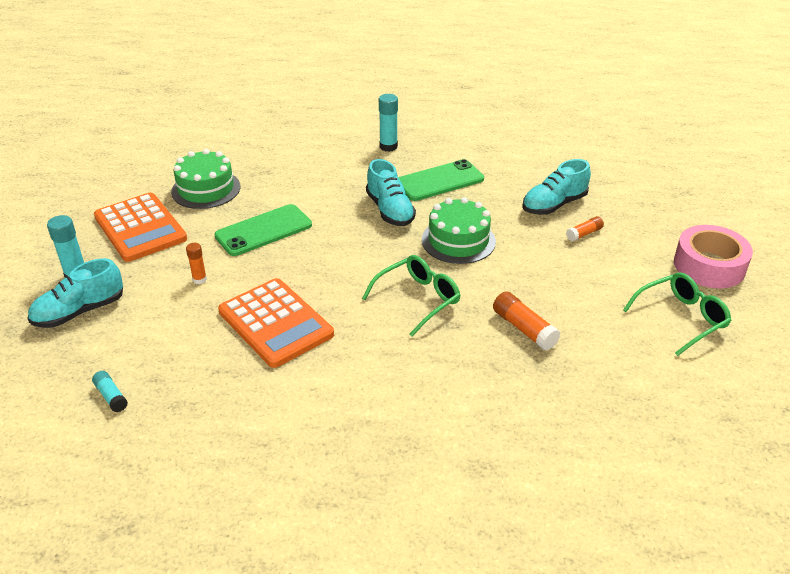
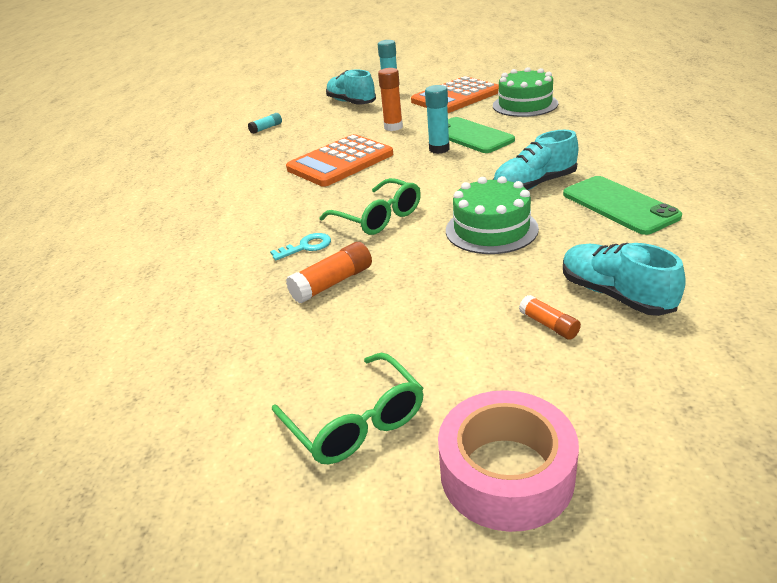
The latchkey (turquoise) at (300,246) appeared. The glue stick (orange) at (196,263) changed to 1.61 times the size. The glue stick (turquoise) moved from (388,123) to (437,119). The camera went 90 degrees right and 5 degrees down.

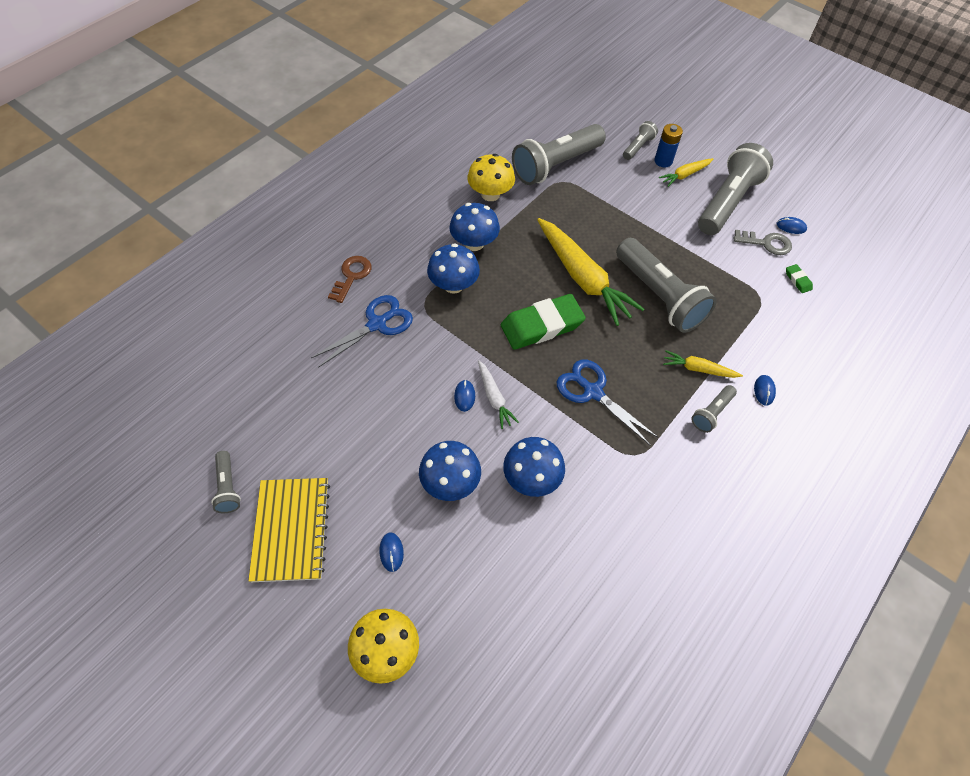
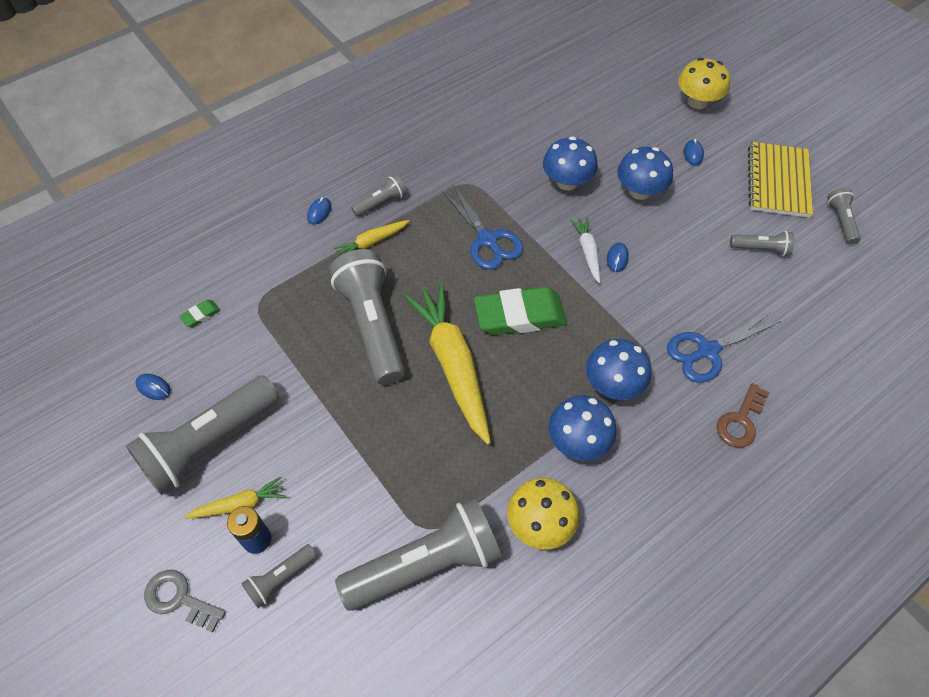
The latchkey (gray) moved from (763,242) to (185,601). The eraser (green) at (799,278) turned 60 degrees clockwise. The carrot (golden) at (703,364) turned 120 degrees clockwise. The flashlight (gray) at (762,243) appeared. The camera went 165 degrees left and 0 degrees up.

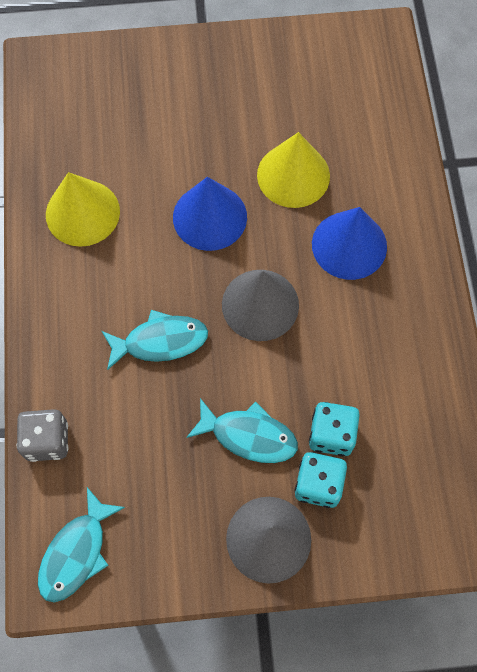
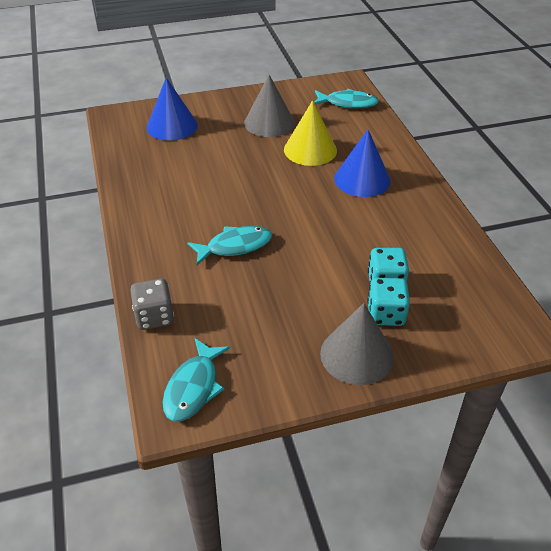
The cone shape (blue) moved from (210,214) to (172,109). The cone shape (gray) moved from (260,305) to (269,106). The fish figure (turquoise) moved from (242,430) to (346,99). The cone shape (golden) at (83,209) disappeared. The camera went 10 degrees left and 25 degrees down.

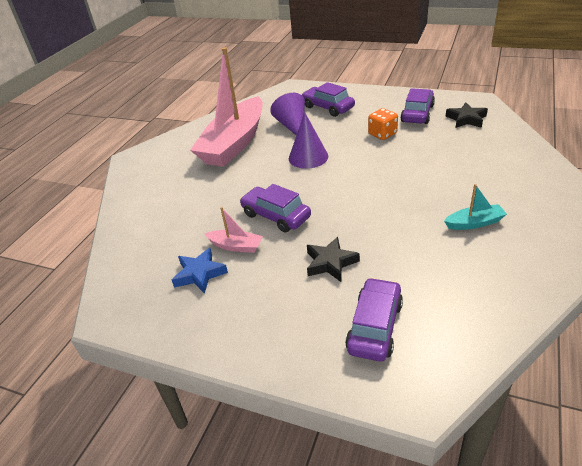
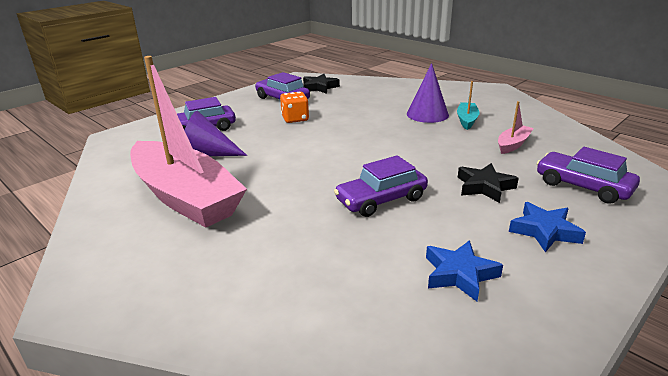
The cone shape (violet) moved from (308,140) to (428,93). The boat (rose-pink) moved from (234,230) to (516,127). The five-pointed star (blue) at (547,227) appeared. The camera went 70 degrees left and 10 degrees down.

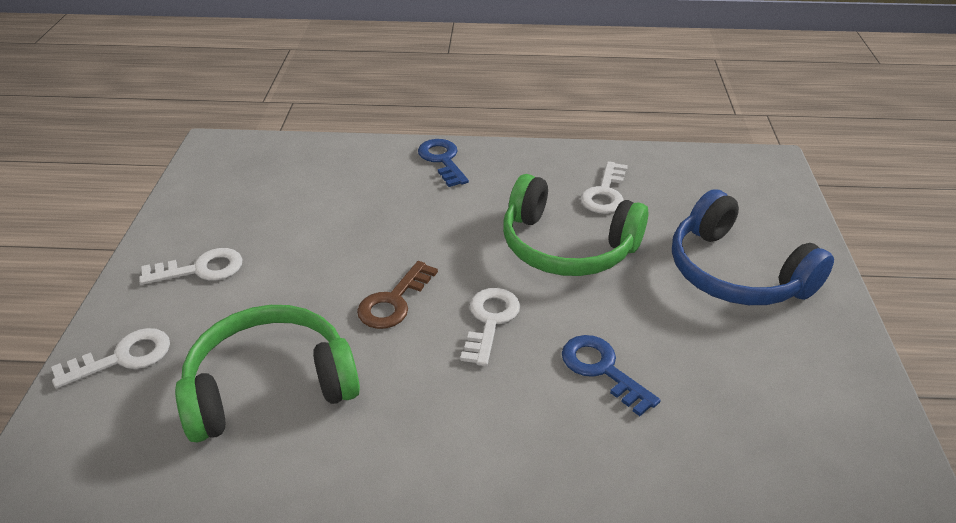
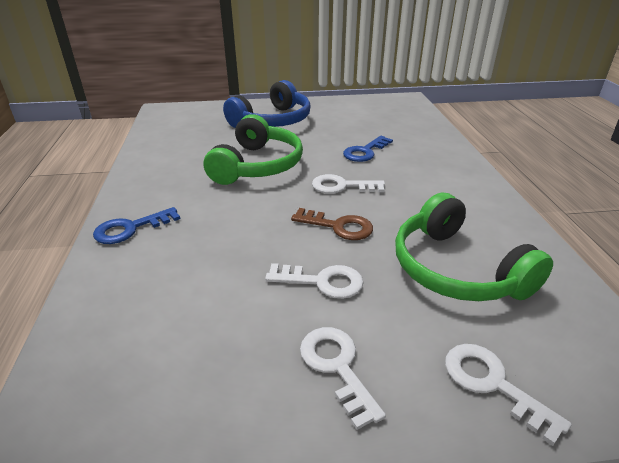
The latchkey (snow-white) moved from (604,187) to (314,281). The camera went 100 degrees left and 5 degrees down.

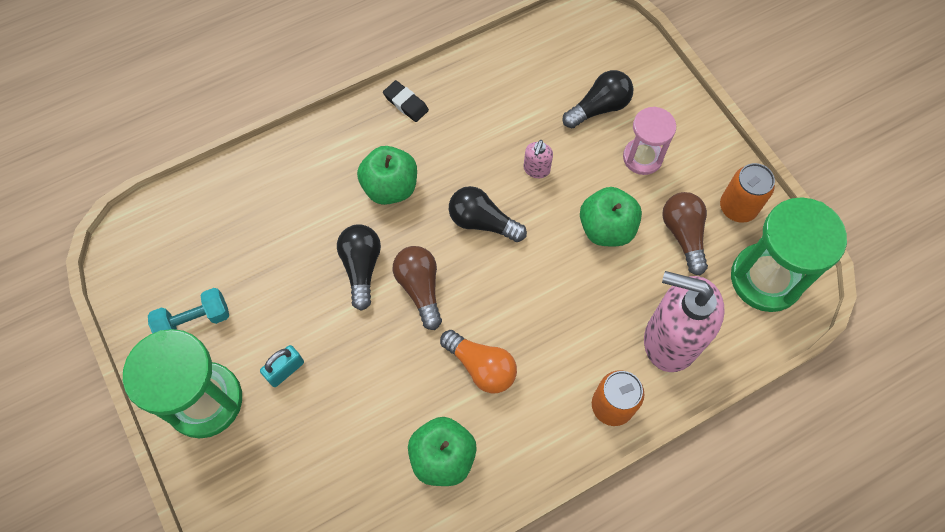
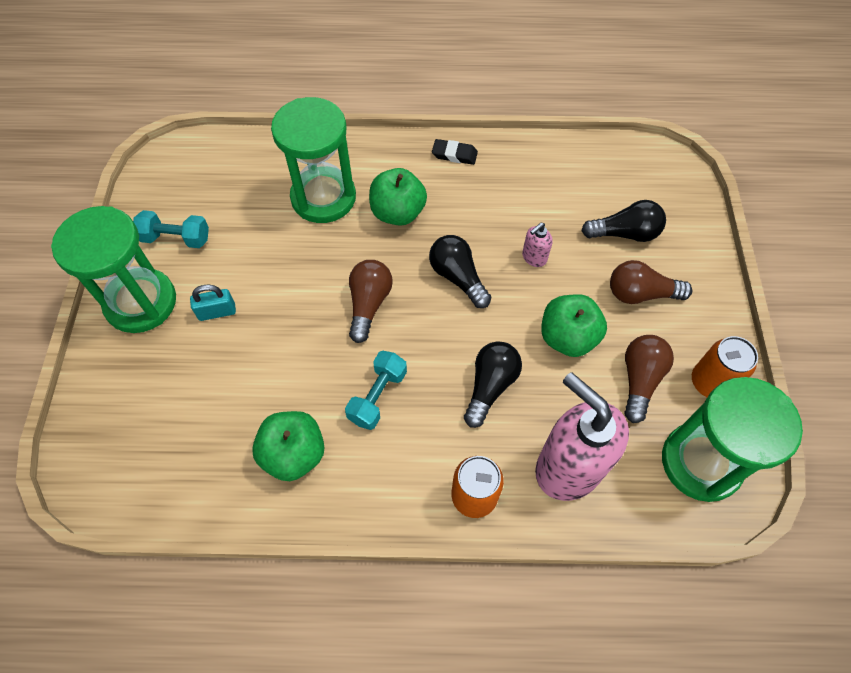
The sand timer (green) at (313,160) appeared. The light bulb (orange) at (478,362) was replaced by the free weight (turquoise) at (376,390). The eraser (jet-black) at (406,101) turned 60 degrees counterclockwise. The light bulb (jet-black) moved from (359,267) to (493,384). The sand timer (rose-pink) at (649,141) was replaced by the light bulb (dark brown) at (651,282). The camera went 30 degrees right and 5 degrees down.

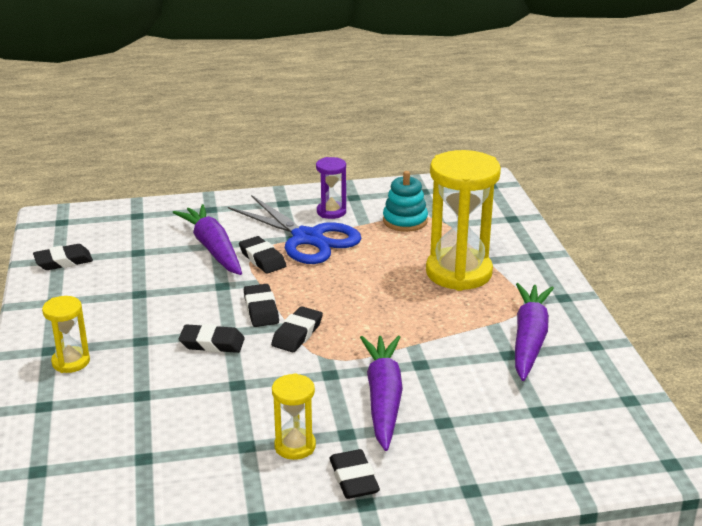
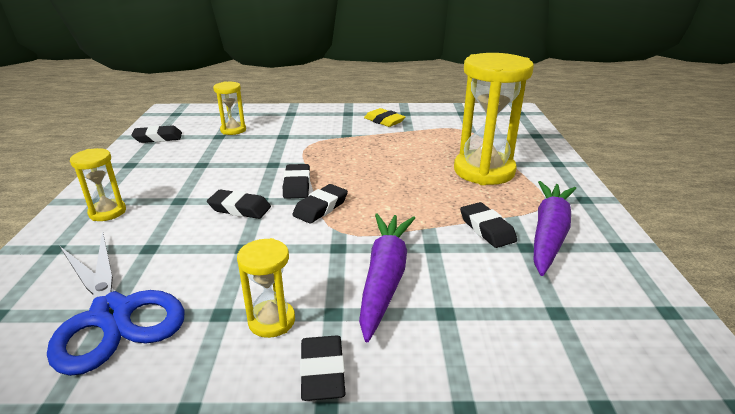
The pair of scissors (blue) moved from (295,229) to (115,303). The sand timer (golden) at (229,108) appeared. The sand timer (violet) at (331,188) was replaced by the eraser (golden) at (384,117). The eraser (jet-black) moved from (262,255) to (488,225). The carrot (violet) at (207,239) disappeared. The ring stacker (turquoise) at (405,201) disappeared. The camera went 10 degrees right and 0 degrees up.

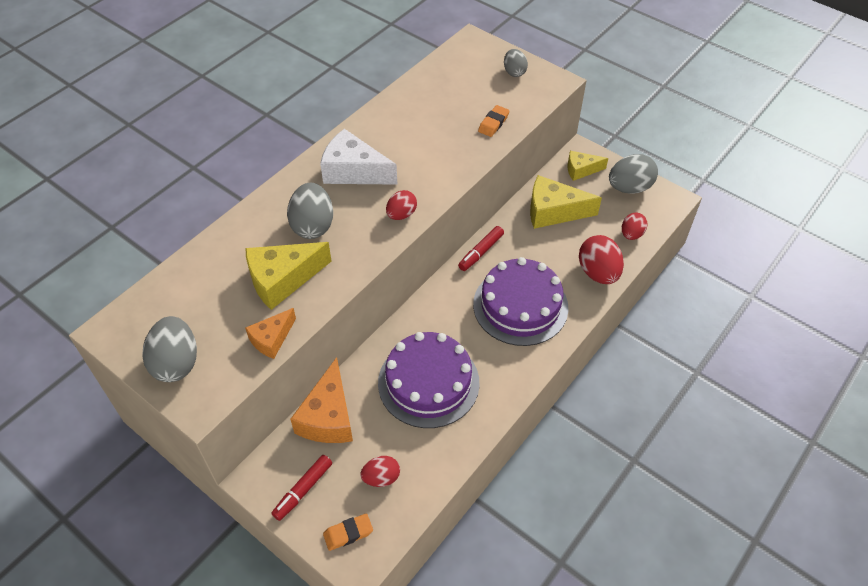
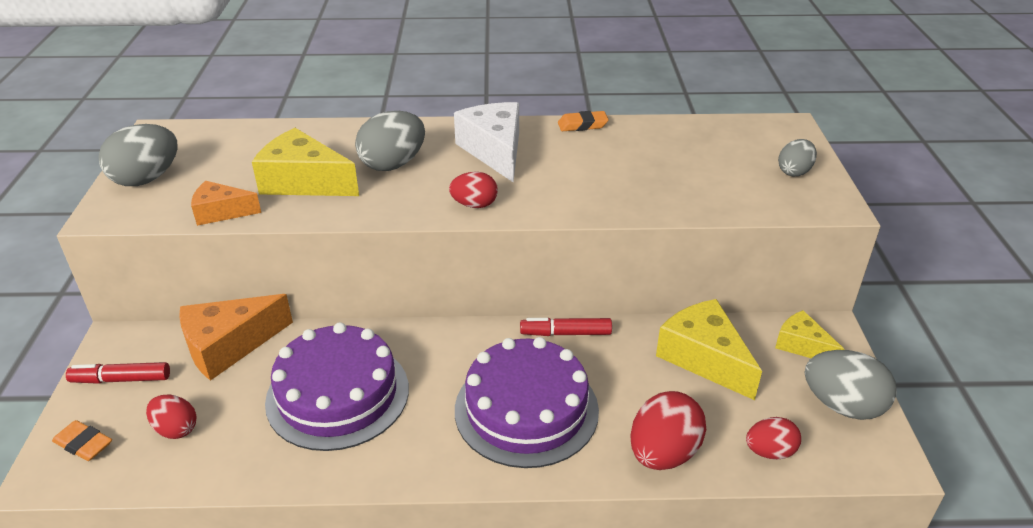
The eraser (orange) moved from (493,121) to (583,121). The camera went 50 degrees right and 15 degrees down.

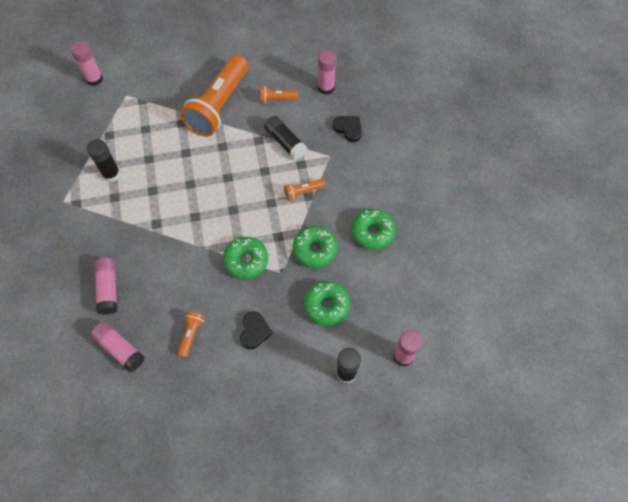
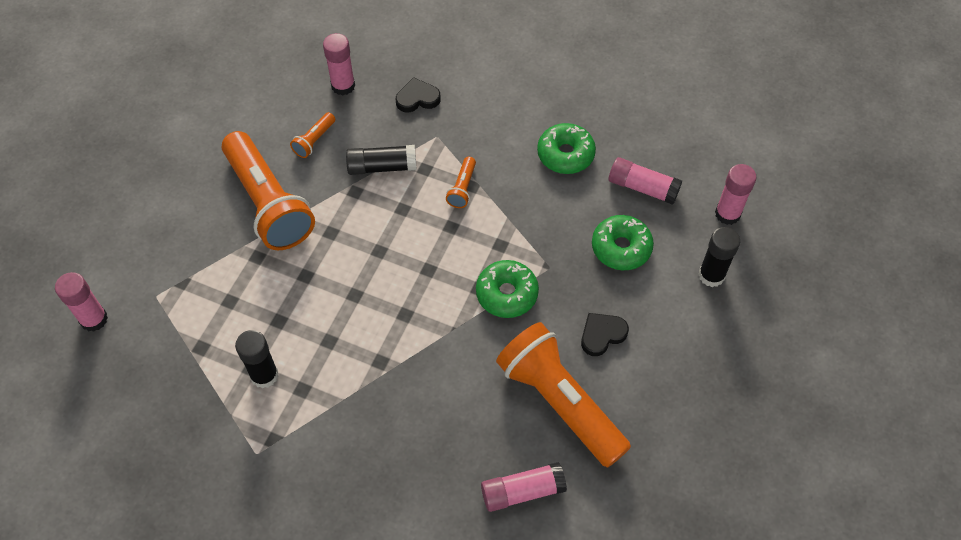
The flashlight (orange) at (191,334) changed to 2.43 times the size. The love heart (jet-black) at (256,330) turned 75 degrees counterclockwise. The glue stick (rose-pink) moved from (106,286) to (645,181). The donut (green) at (315,247) disappeared. The camera went 55 degrees left and 5 degrees down.

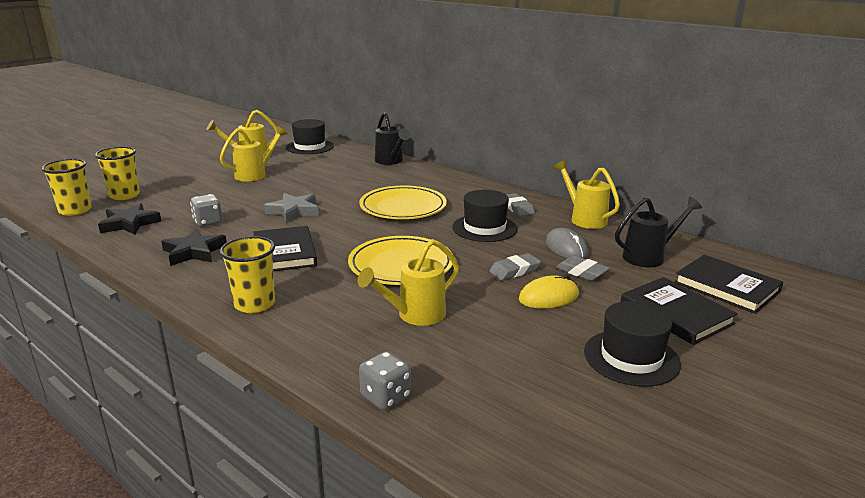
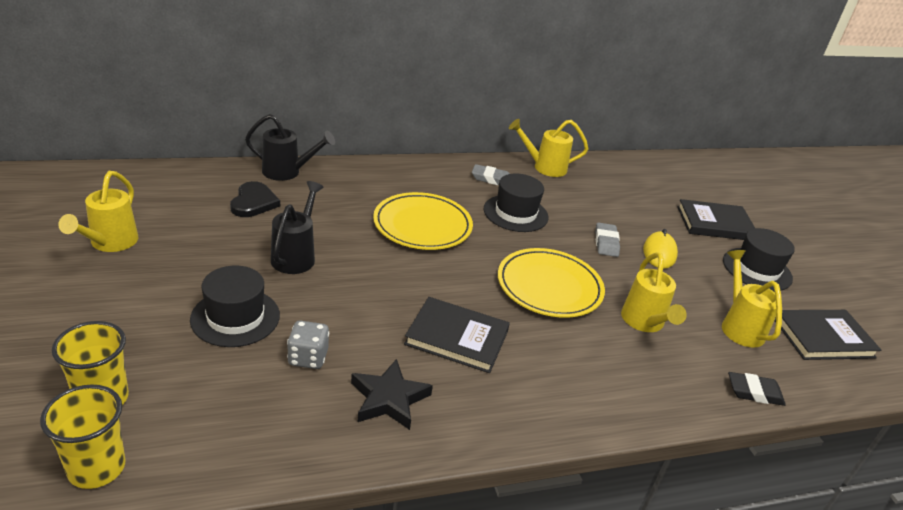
The tall hat (jet-black) moved from (310,136) to (235,306). The love heart (jet-black) at (255,199) appeared. The sprinkling can (jet-black) moved from (658,232) to (297,227). The sprinkling can (golden) moved from (253,153) to (752,299). The die (gray) at (385,380) was replaced by the eraser (jet-black) at (757,389). The hardback (jet-black) moved from (728,284) to (827,335). The five-pointed star (jet-black) at (129,219) disappeared. The cup (golden) at (247,274) disappeared. The five-pointed star (gray) at (291,208) disappeared. The mouse (gray) at (567,243) disappeared. The eraser (gray) at (583,268) disappeared. The camera went 60 degrees left and 10 degrees up.

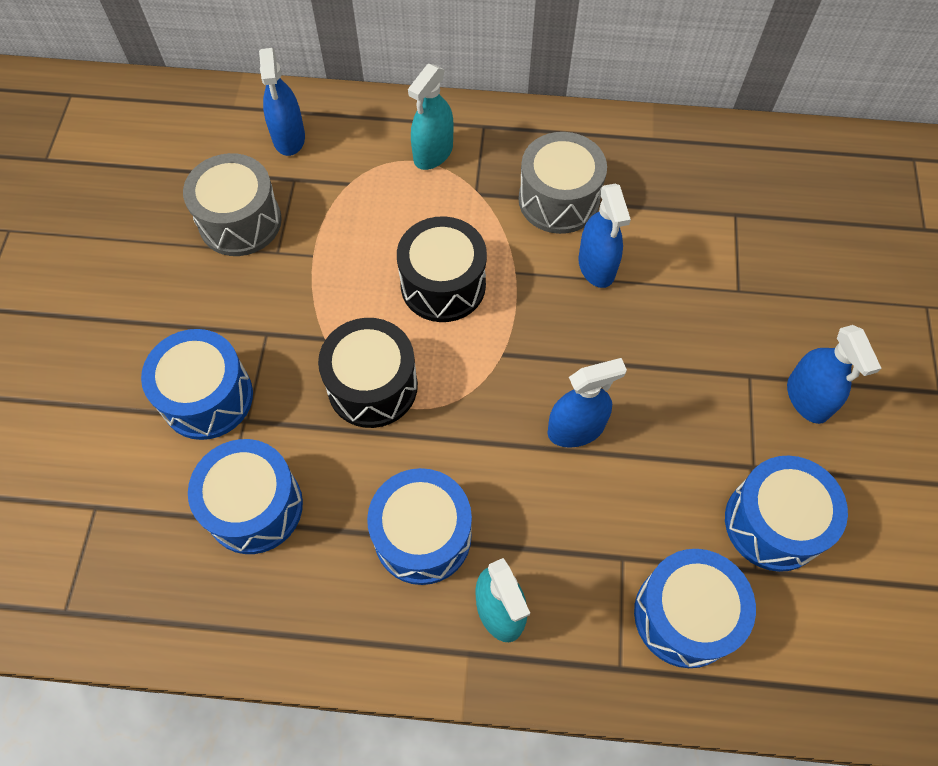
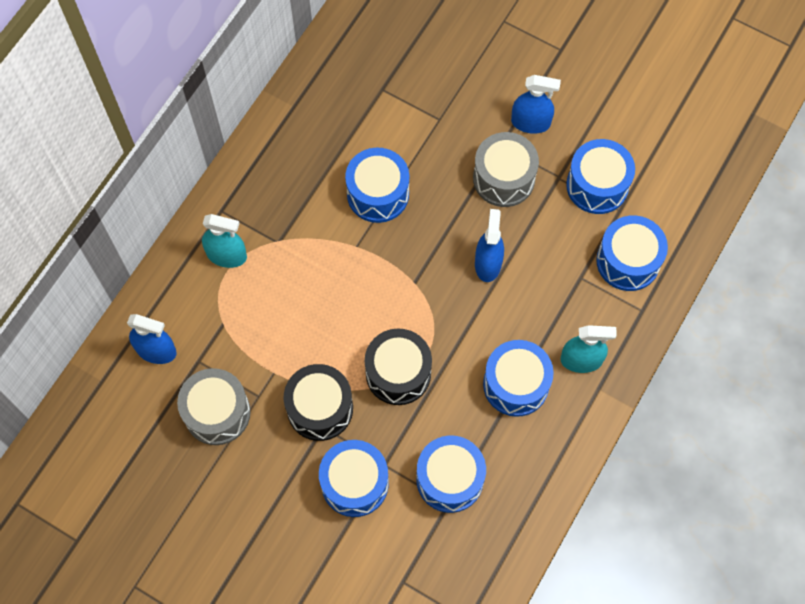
The spray cleaner (turquoise) at (430,117) turned 45 degrees counterclockwise. The snare drum (jet-black) moved from (442,269) to (318,402). The spray cleaner (blue) at (604,236) was replaced by the snare drum (blue) at (377,185). The snare drum (gray) moved from (563,183) to (506,169). The camera went 65 degrees left and 5 degrees up.

